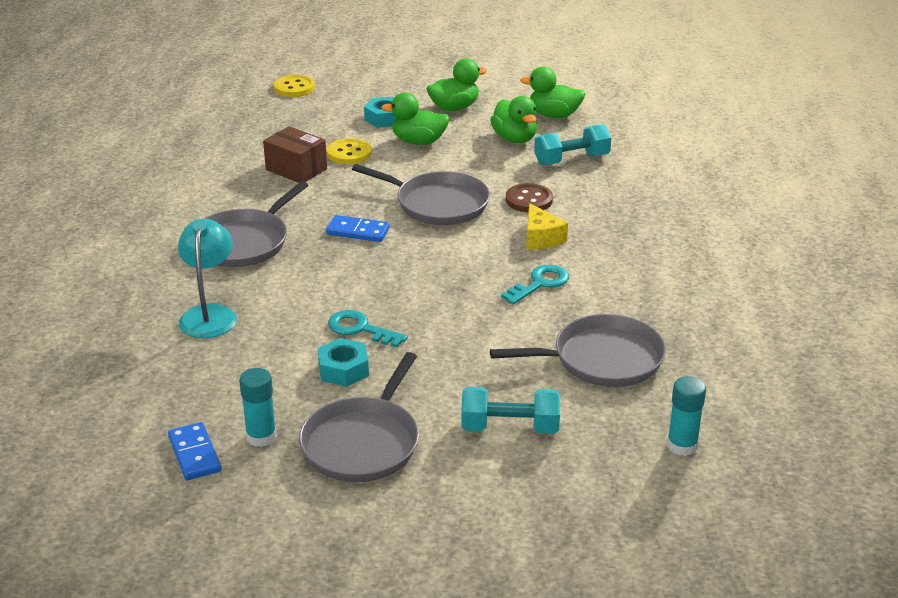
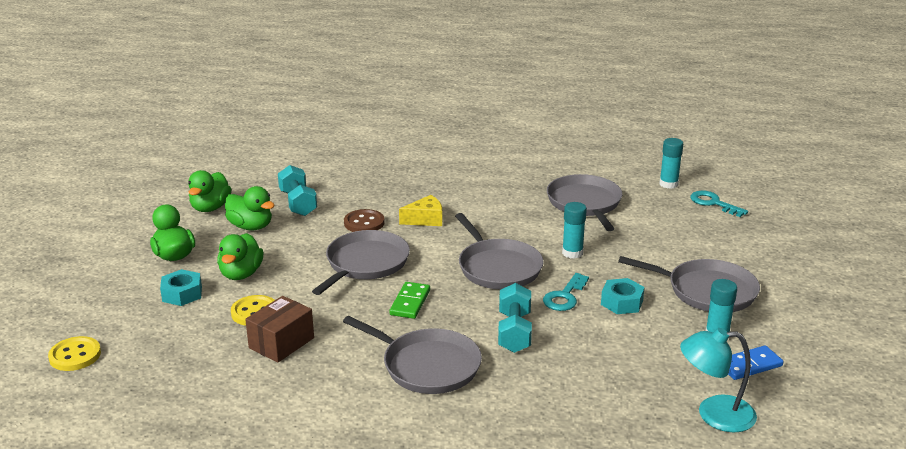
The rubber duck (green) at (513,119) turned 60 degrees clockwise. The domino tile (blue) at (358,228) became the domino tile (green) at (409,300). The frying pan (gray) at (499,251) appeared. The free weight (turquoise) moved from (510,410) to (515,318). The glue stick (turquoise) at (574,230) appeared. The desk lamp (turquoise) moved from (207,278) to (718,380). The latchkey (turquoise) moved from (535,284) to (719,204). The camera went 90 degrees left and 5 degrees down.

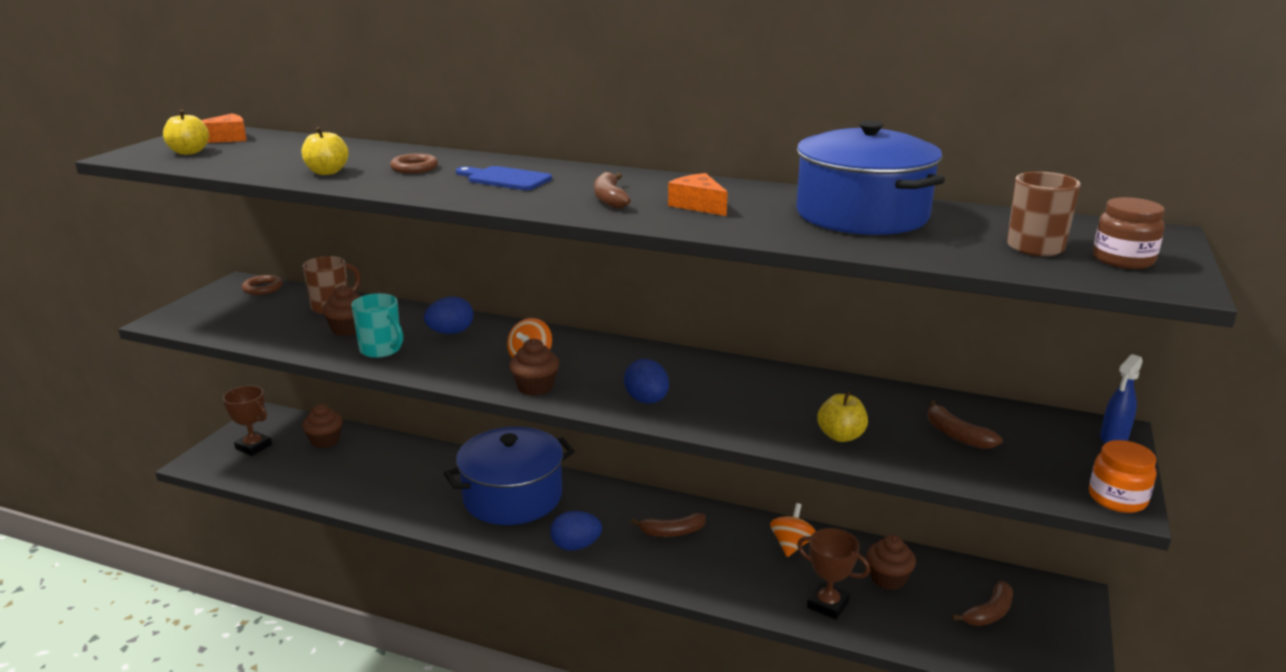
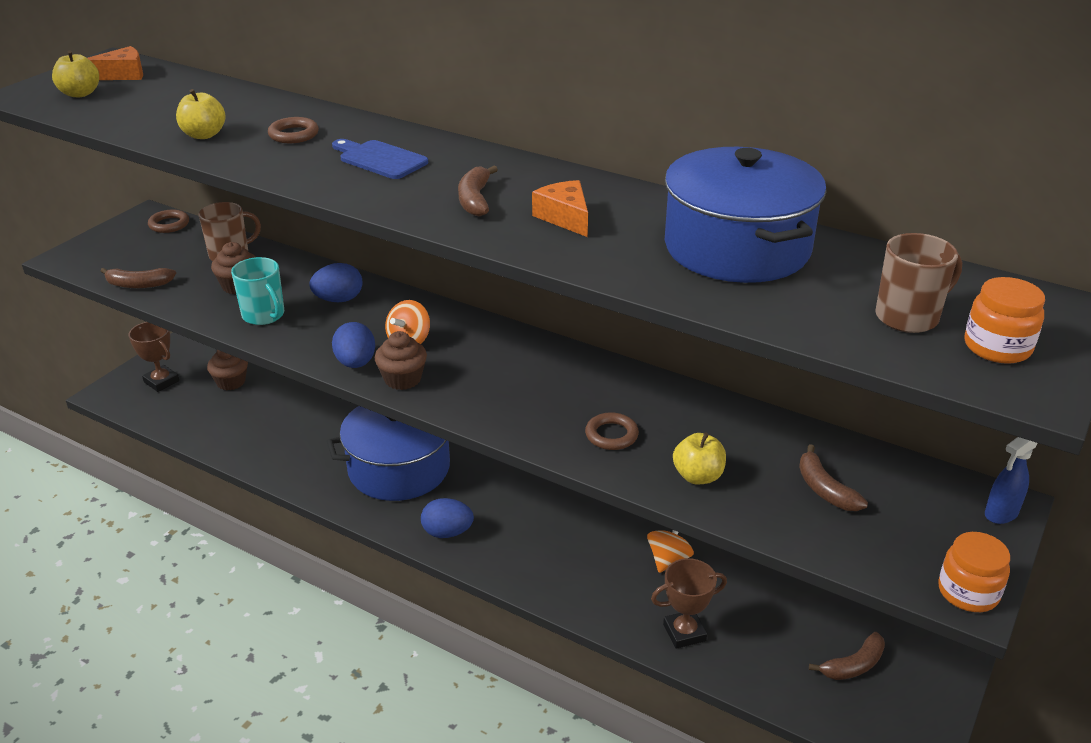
The toy banana (dark brown) moved from (668,525) to (138,278). The toy egg (blue) moved from (646,381) to (353,345). The torus (dark brown) at (612,431) appeared. The award cup (dark brown) at (833,574) turned 60 degrees counterclockwise. The jar (dark brown) at (1129,233) became the jar (orange) at (1004,320). The fairy cake (dark brown) at (891,562) disappeared. The camera went 10 degrees right and 10 degrees up.

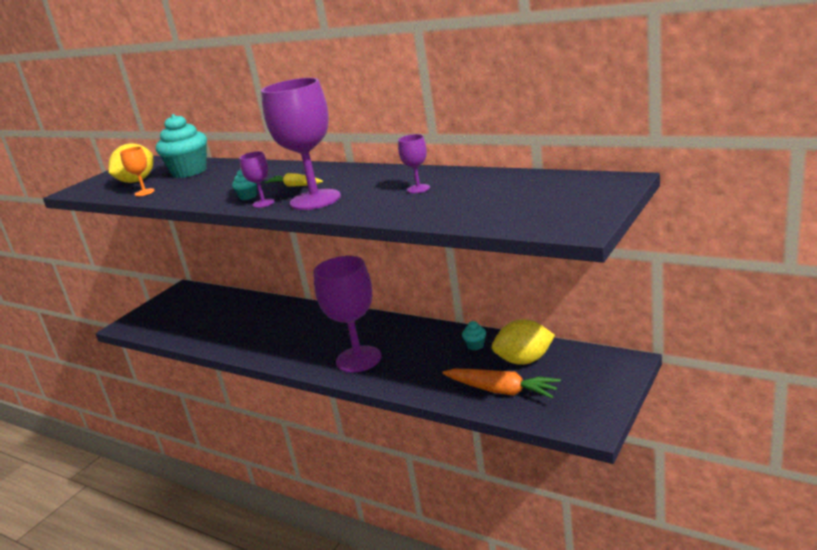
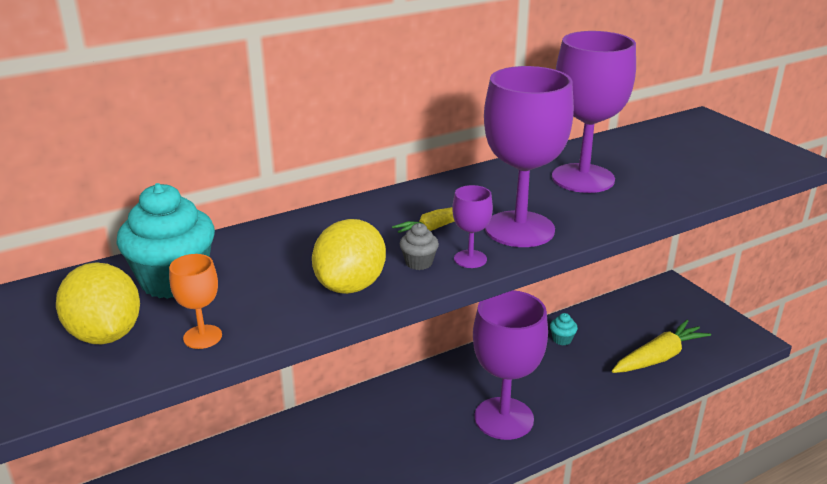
The toy lemon (golden) moved from (523,342) to (349,256). The fairy cake (turquoise) at (244,184) became the fairy cake (gray) at (419,246). The chalice (violet) at (414,163) changed to 2.25 times the size. The carrot (orange) at (501,383) became the carrot (golden) at (661,346). The camera went 65 degrees left and 5 degrees up.

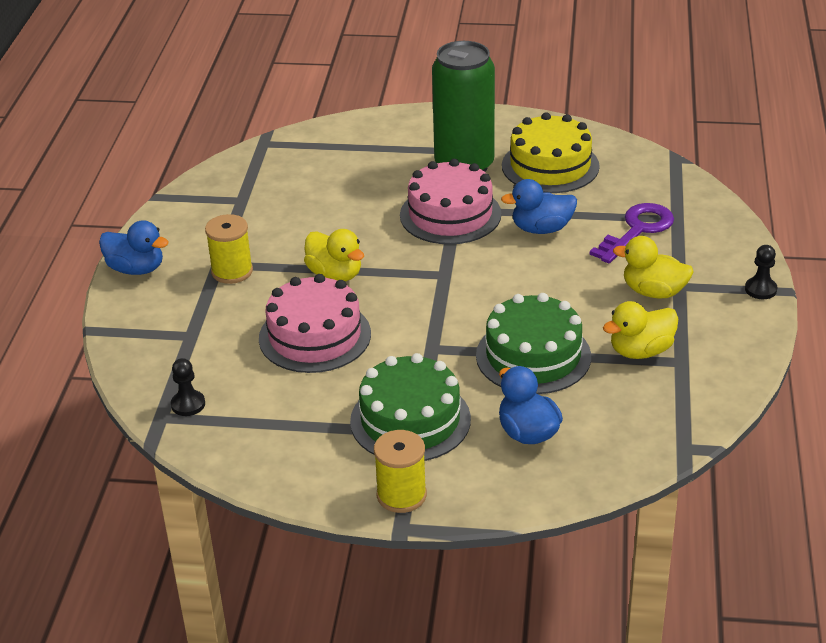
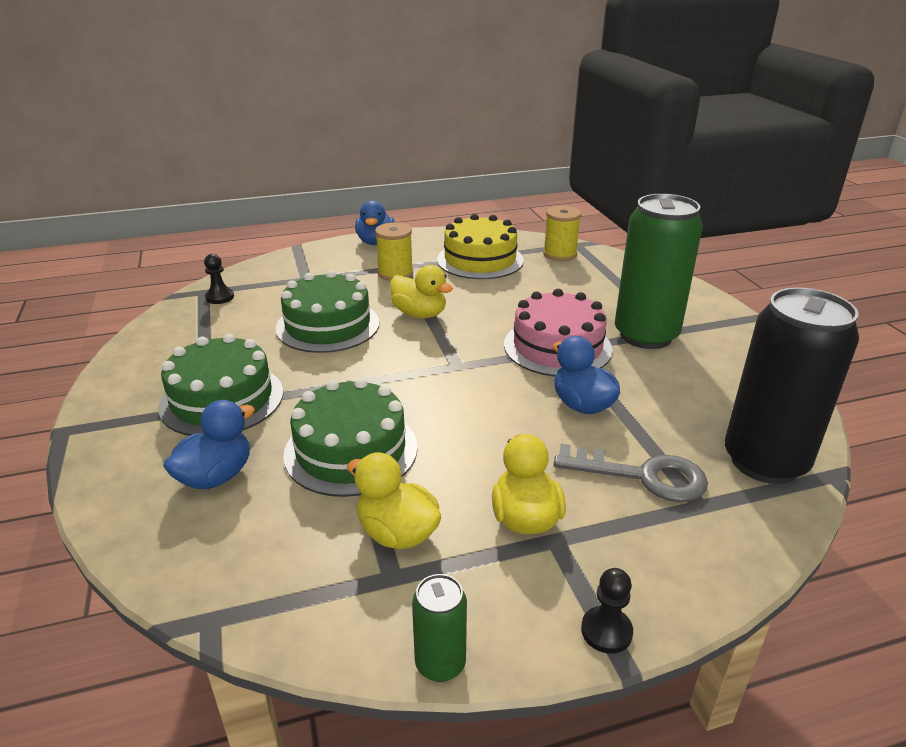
The layer cake (rose-pink) at (315,323) became the layer cake (green) at (327,311). The rubber duck (golden) at (334,255) turned 75 degrees counterclockwise. The can (green) at (439,628) appeared. The layer cake (golden) moved from (551,152) to (480,246). The reel of thread (golden) moved from (400,471) to (562,233). The latchkey (violet) at (631,233) became the latchkey (gray) at (631,473). The can (jet-black) at (791,386) appeared. The camera went 65 degrees right and 5 degrees down.

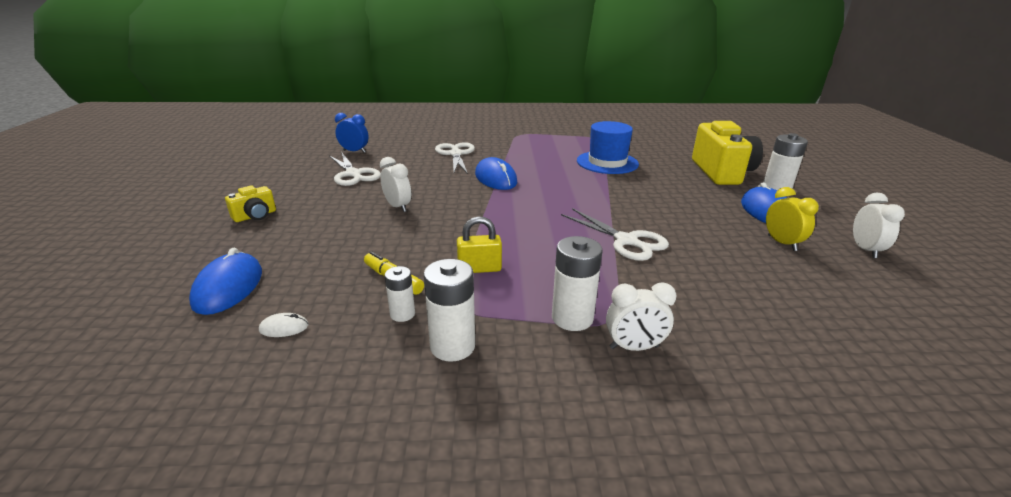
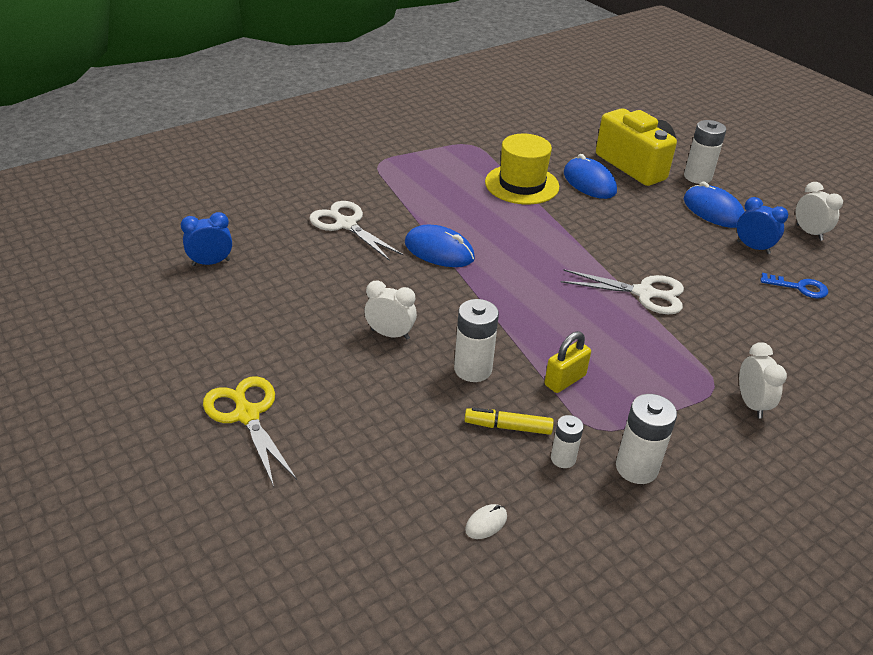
The compact camera (golden) at (250,204) was replaced by the pair of scissors (golden) at (250,431). The AA battery (snow-white) moved from (577,283) to (476,340). The tall hat (blue) at (608,147) became the tall hat (golden) at (522,169). The mouse (blue) moved from (225,281) to (590,176). The clock (golden) at (792,219) became the clock (blue) at (762,225). The clock (snow-white) at (641,316) turned 60 degrees counterclockwise. The latchkey (blue) at (794,286) appeared. The pair of scissors (snow-white) at (355,169) disappeared. The camera went 35 degrees left and 10 degrees up.

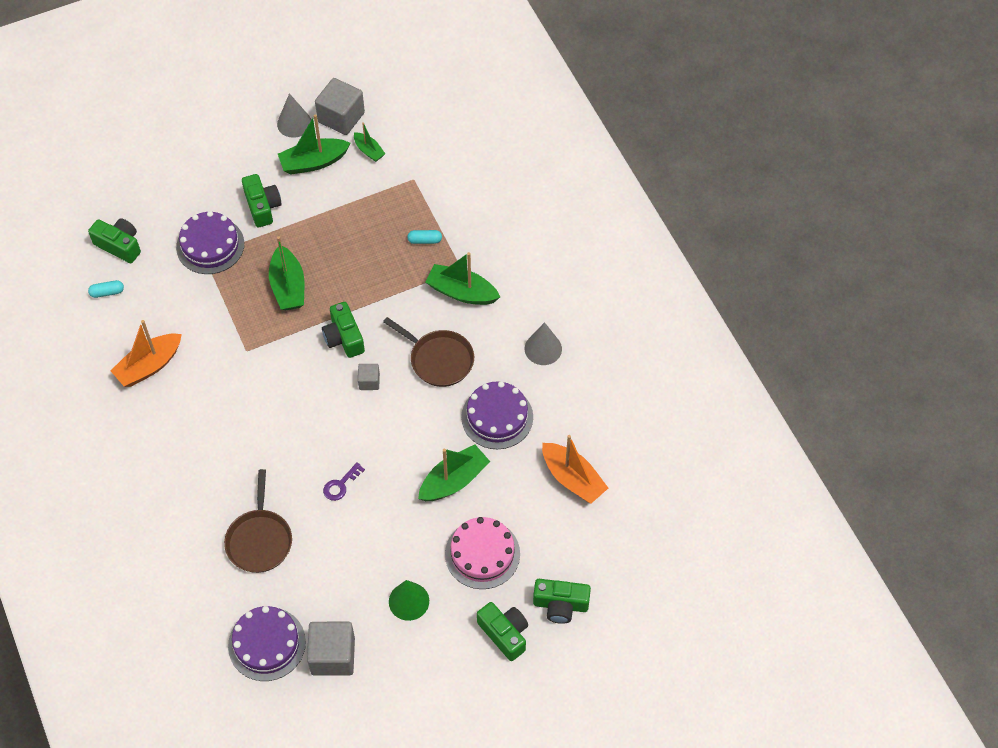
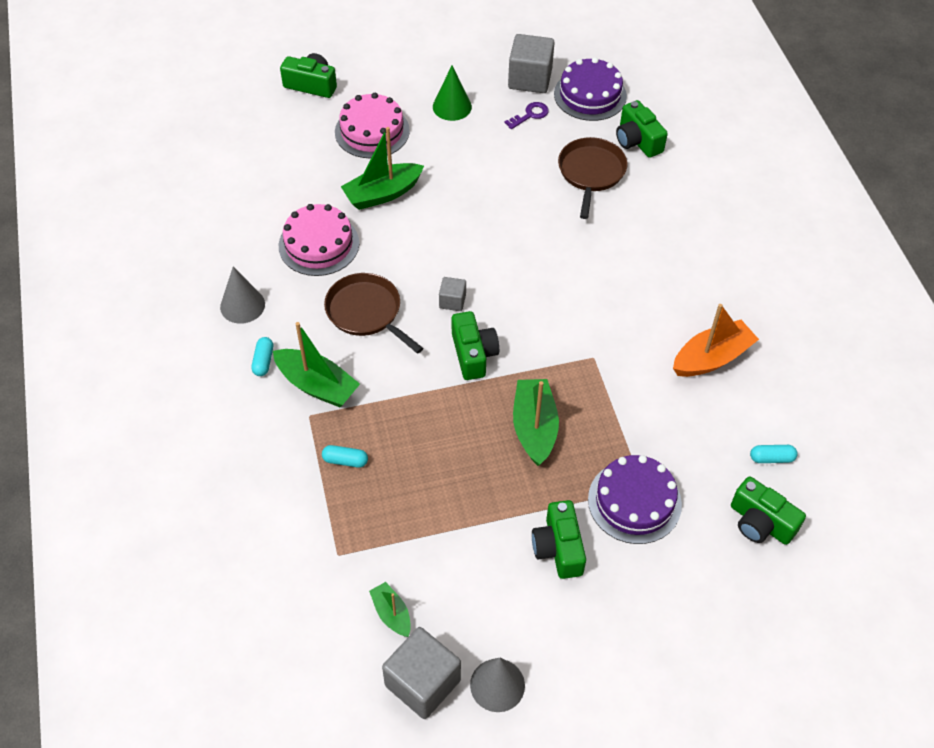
The pill shape (turquoise) at (262,356) appeared. The layer cake (violet) at (497,415) became the layer cake (rose-pink) at (319,240). The latchkey (violet) moved from (344,481) to (526,115). The compact camera (green) moved from (502,631) to (642,129). The boat (green) at (314,144) disappeared. The boat (orange) at (575,469) disappeared. The camera went 170 degrees left and 5 degrees down.

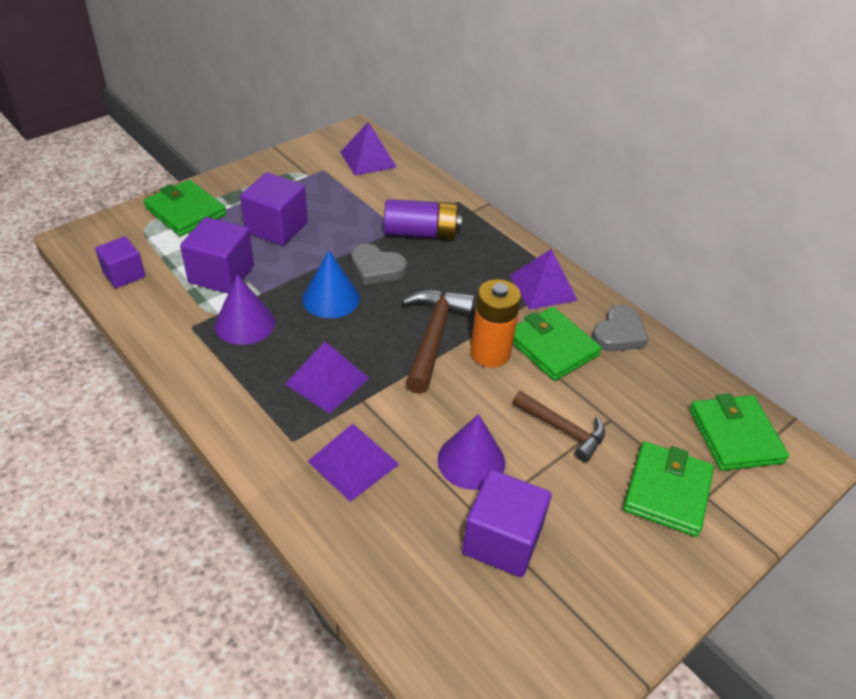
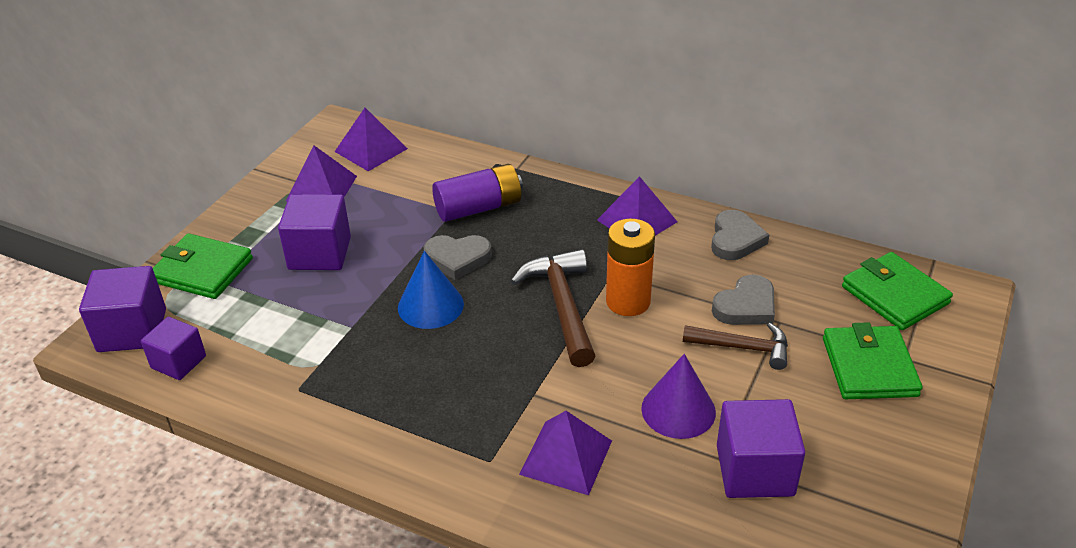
The cube (violet) moved from (217,255) to (122,309). The pyramid shape (violet) moved from (327,377) to (321,173). The love heart (gray) at (743,300) appeared. The cone shape (violet) at (245,310) disappeared. The wallet (green) at (557,344) disappeared. The camera went 20 degrees left and 5 degrees down.

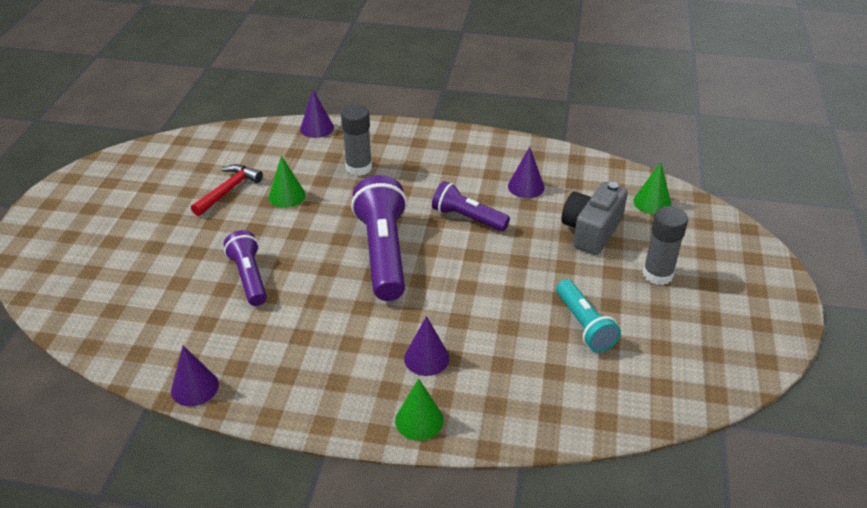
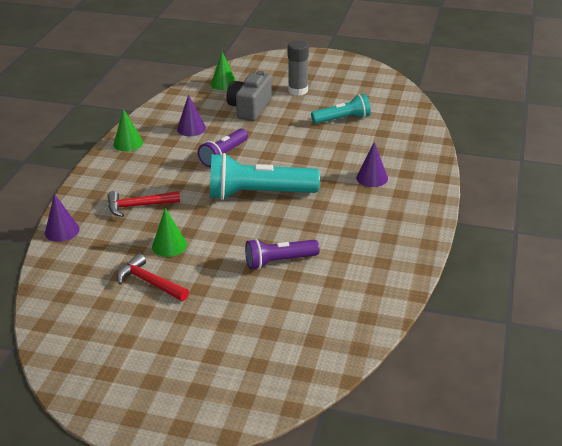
The glue stick (gray) at (356,140) was replaced by the carpenter's hammer (red) at (143,204). The cone shape (green) moved from (419,409) to (128,130). The flashlight (violet) at (379,238) became the flashlight (turquoise) at (265,176). The compact camera (gray) at (594,218) turned 75 degrees clockwise. The cone shape (violet) at (195,376) disappeared. The camera went 85 degrees left and 5 degrees down.

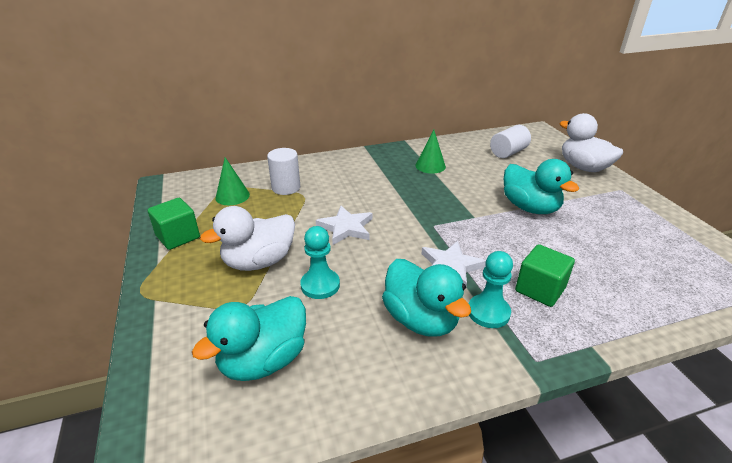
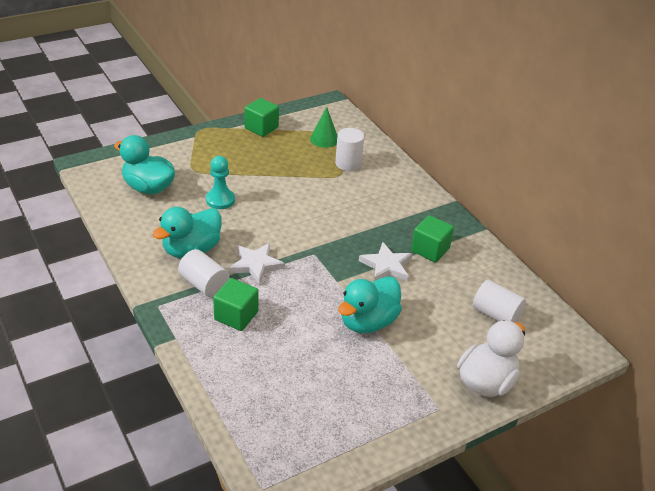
The pawn (turquoise) at (491,289) was replaced by the cylinder shape (snow-white) at (203,273). The five-pointed star (snow-white) moved from (344,225) to (385,261). The cone shape (green) at (431,152) was replaced by the cube (green) at (432,238). The rubber duck (snow-white) at (247,238) disappeared. The camera went 75 degrees right and 5 degrees up.

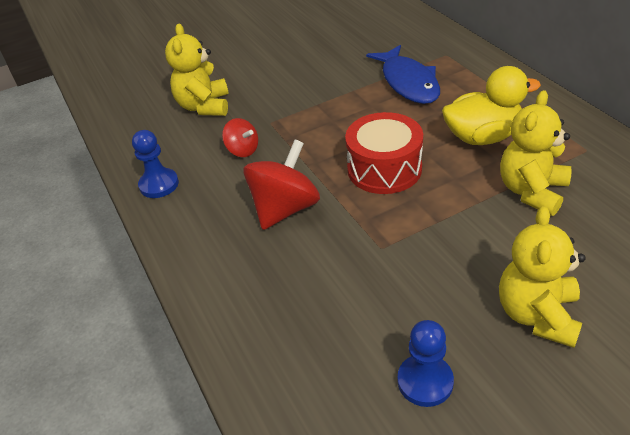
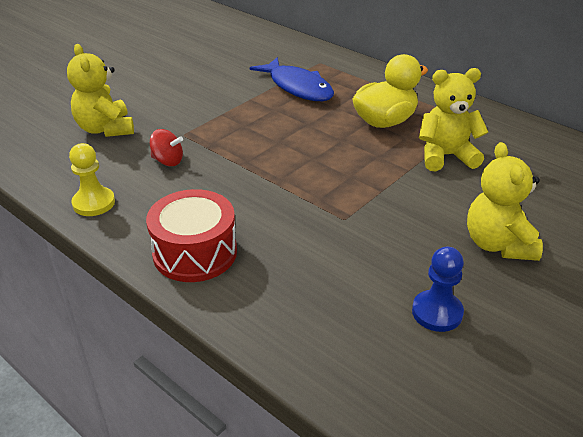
The pawn (blue) at (155,164) became the pawn (golden) at (92,179). The snare drum (red) moved from (384,153) to (191,235). The stuffed bear (golden) at (536,153) turned 75 degrees clockwise. The toy top (red) at (281,185) disappeared. The camera went 25 degrees left and 5 degrees down.

